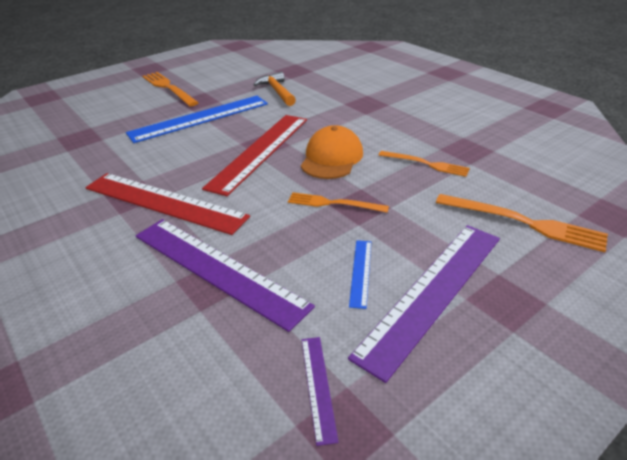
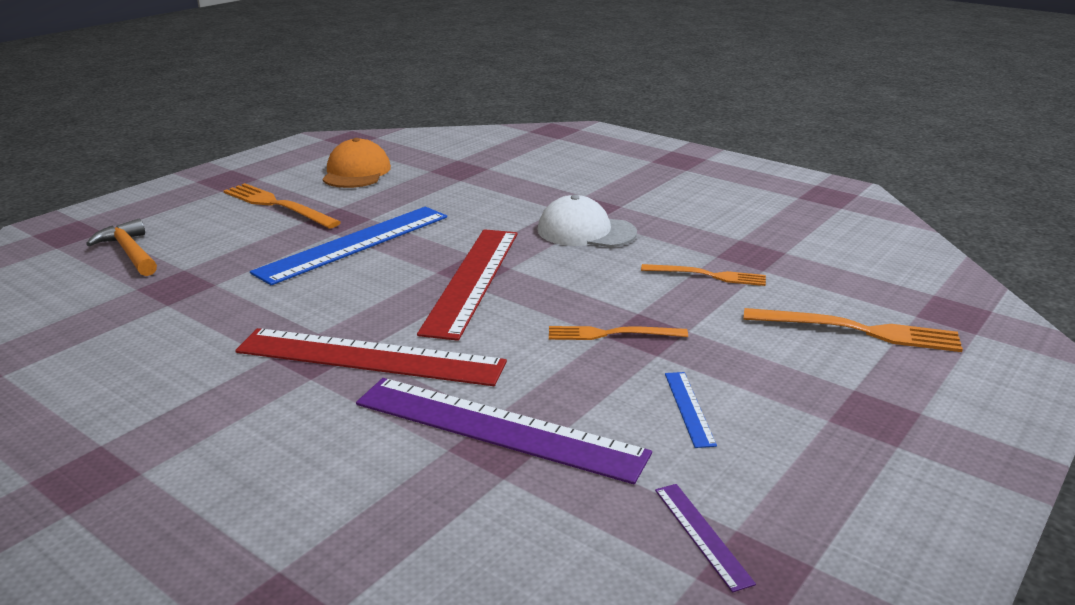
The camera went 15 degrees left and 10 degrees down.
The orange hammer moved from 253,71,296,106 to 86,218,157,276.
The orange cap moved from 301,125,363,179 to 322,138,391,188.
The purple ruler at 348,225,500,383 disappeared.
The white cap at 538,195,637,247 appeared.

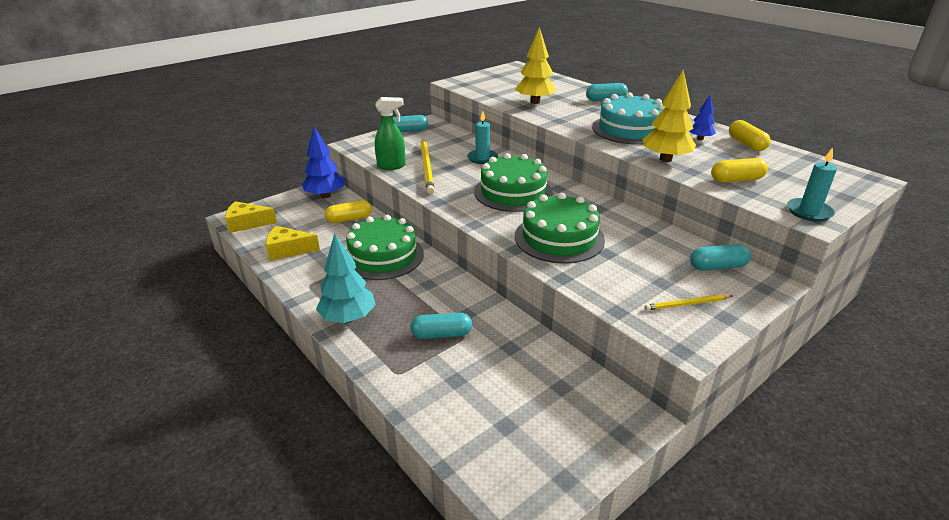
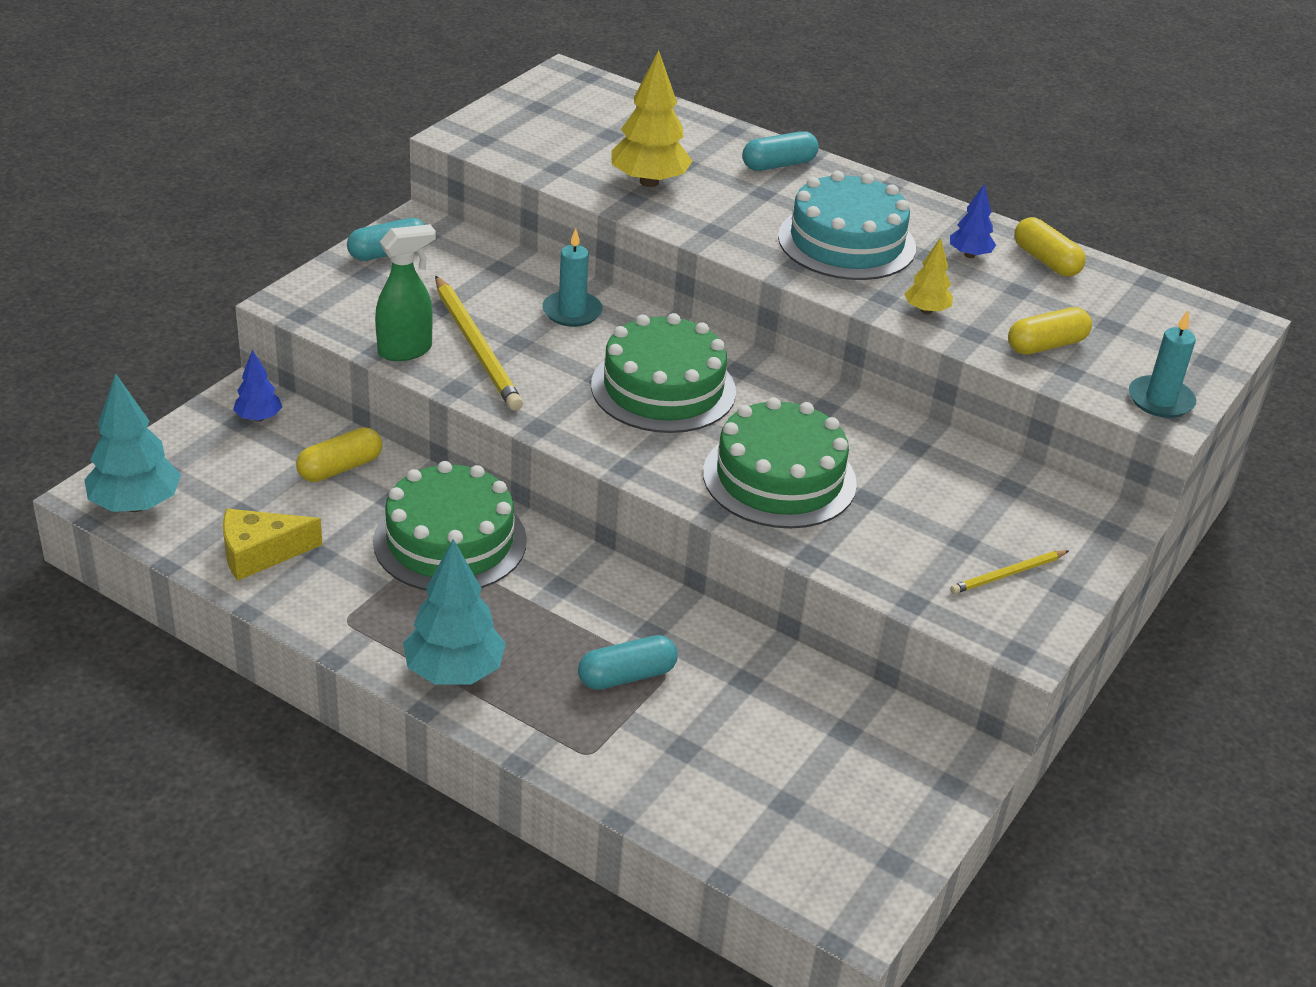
The camera went 20 degrees left and 5 degrees up.
The yellow cheese at 225,201,277,233 was replaced by the turquoise tree at 84,373,181,512.
The blue tree at 302,127,345,198 changed to 0.55 times the size.
The yellow tree at 642,70,696,162 changed to 0.55 times the size.
The turquoise capsule at 690,244,751,271 disappeared.

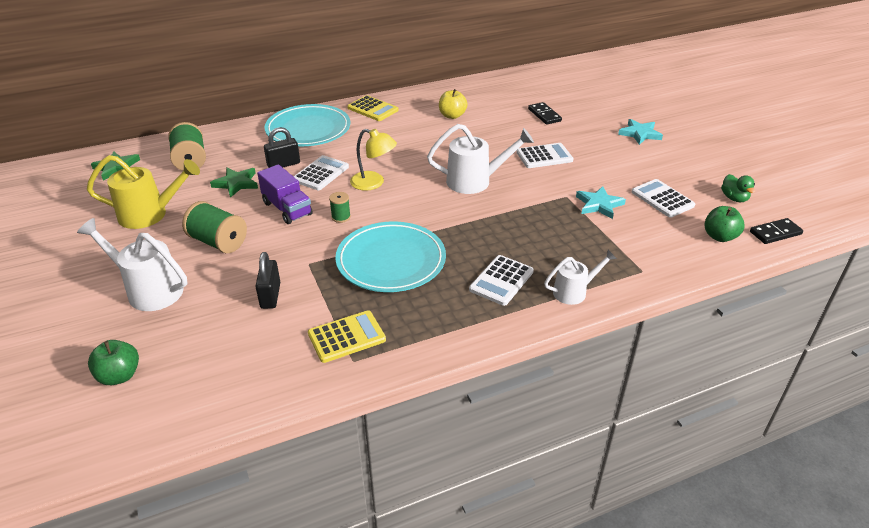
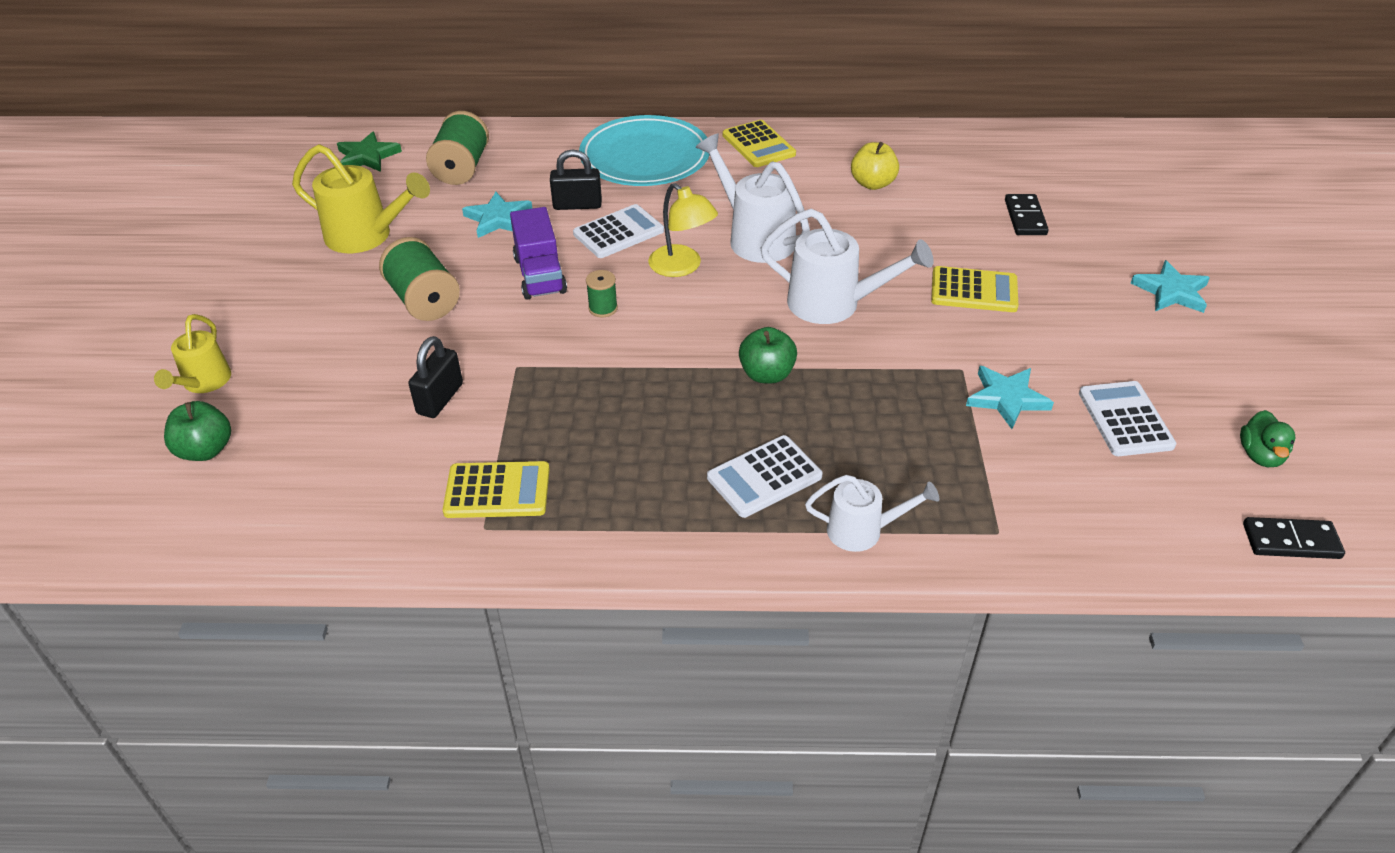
The camera went 25 degrees right and 5 degrees up.
The white watering can moved from 77,218,187,311 to 696,133,810,263.
The green star at 210,167,258,198 became the turquoise star at 462,192,533,238.
The turquoise plate at 335,221,446,292 disappeared.
The white calculator at 516,143,574,168 became the yellow calculator at 931,266,1018,312.
The green apple moved from 704,206,745,242 to 739,327,797,384.
The yellow watering can at 154,314,231,393 appeared.

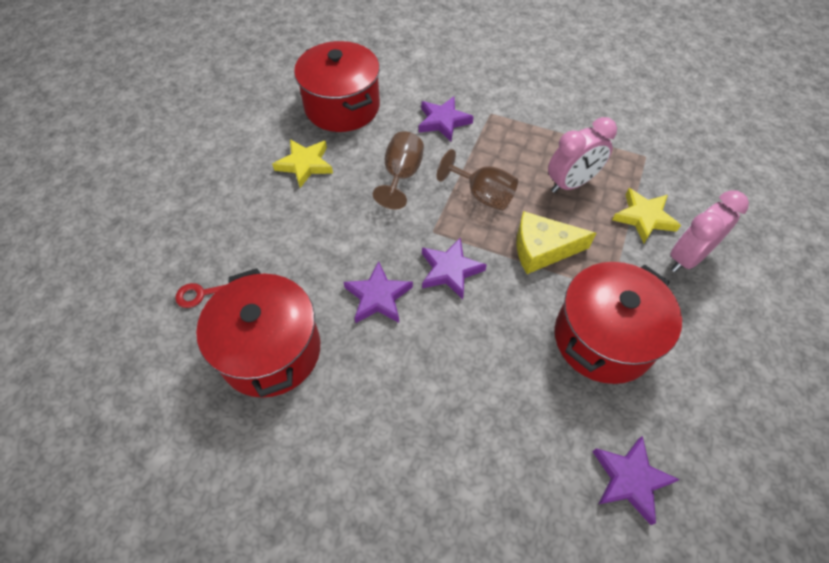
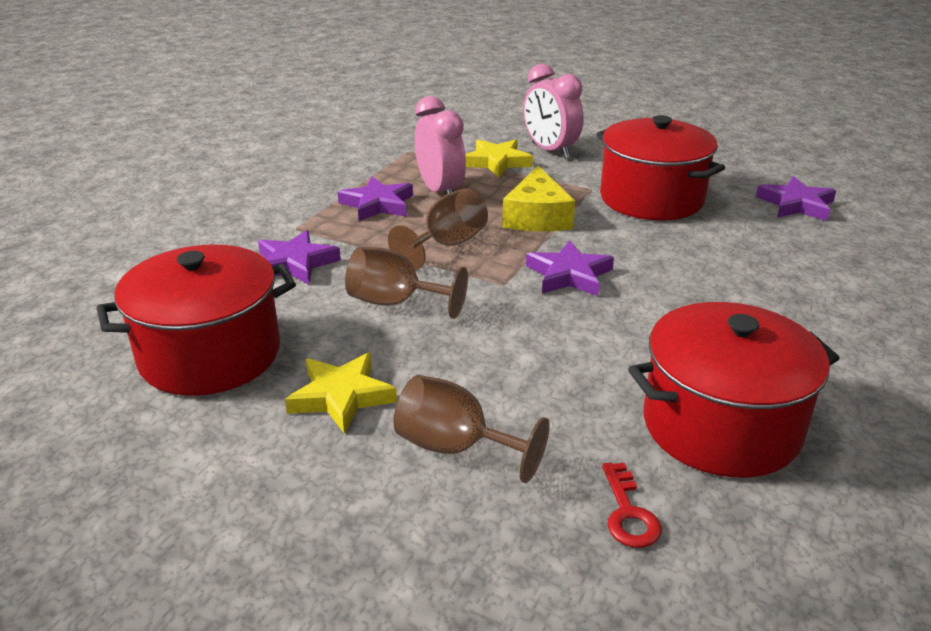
The camera went 85 degrees left and 25 degrees down.
The purple star moved from 344,261,413,323 to 338,177,413,221.
The brown goblet at 394,375,550,483 appeared.

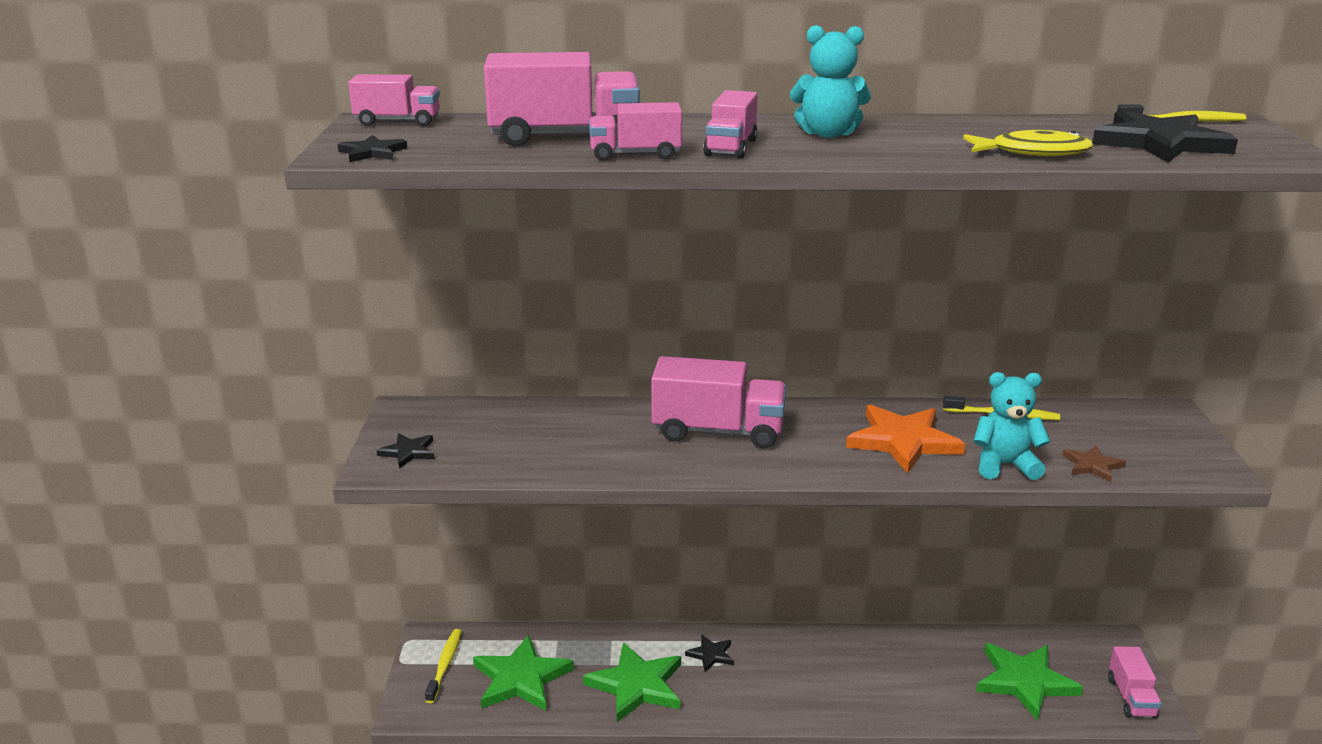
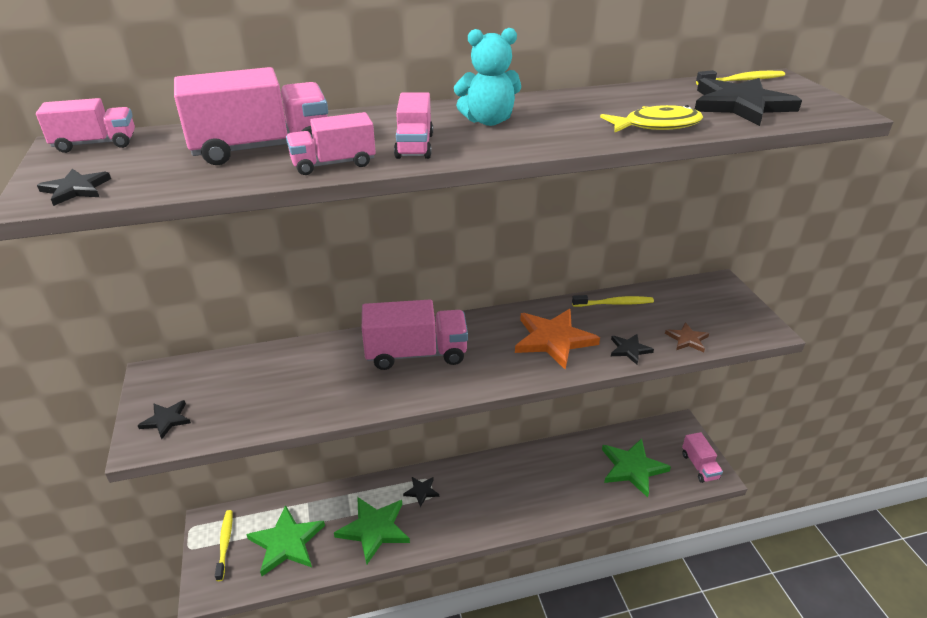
The camera went 15 degrees left and 10 degrees up.
The turquoise teddy bear at 973,372,1051,480 was replaced by the black star at 611,334,654,365.

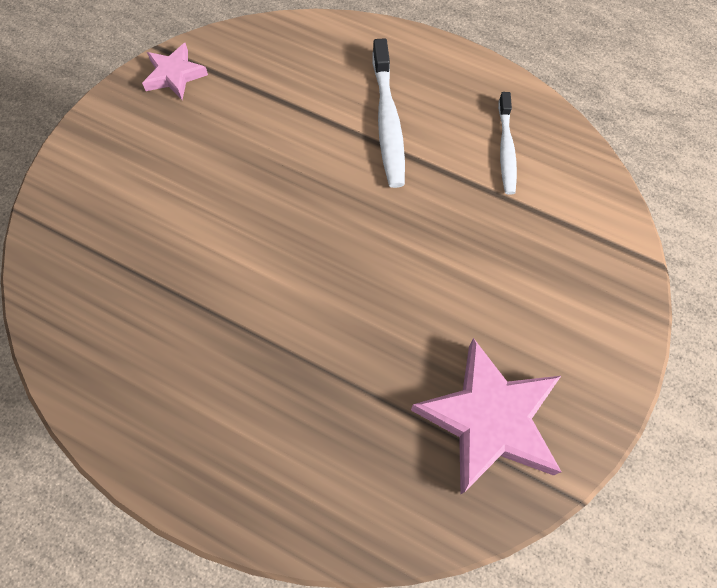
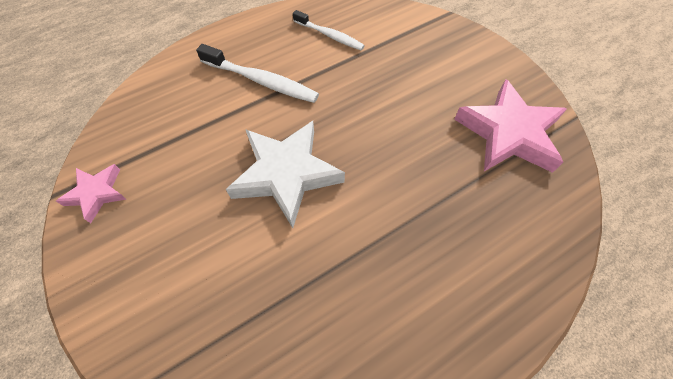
The camera went 60 degrees left and 5 degrees down.
The white star at 226,121,345,228 appeared.

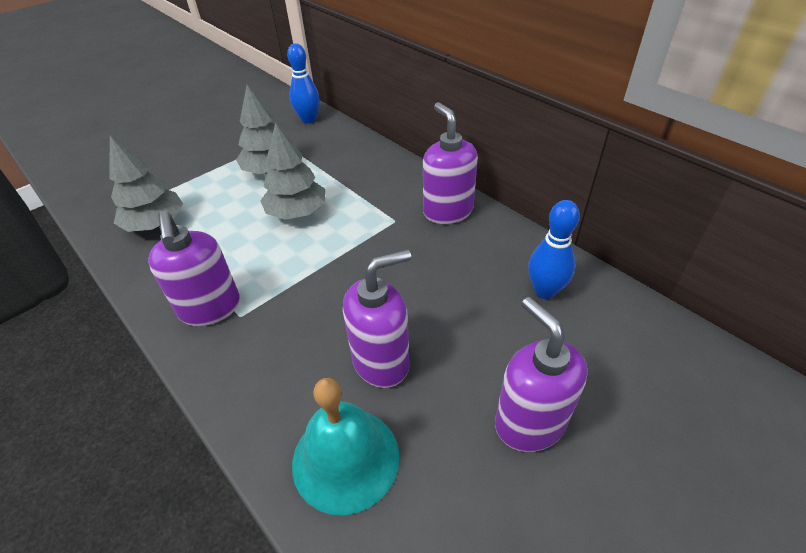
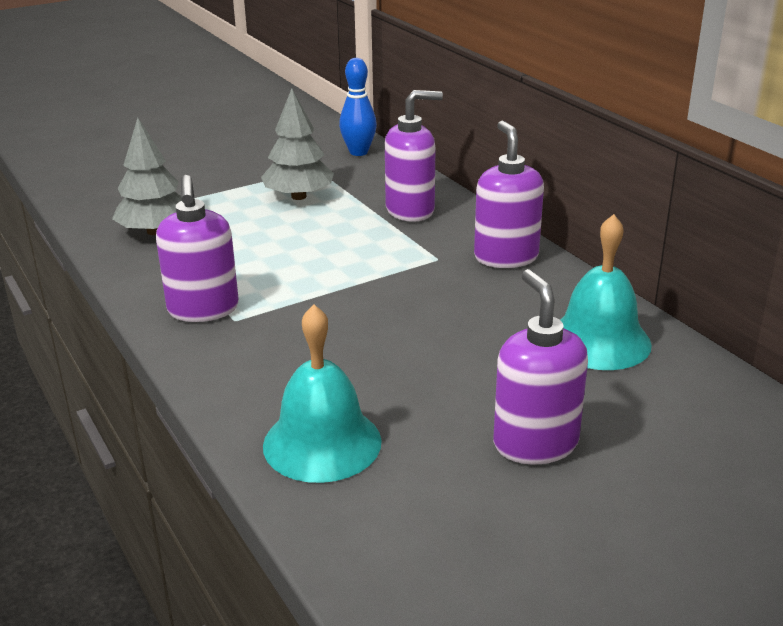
The camera went 10 degrees right and 15 degrees down.
The grey tree at 260,122,325,220 disappeared.
The purple soap dispenser moved from 343,249,411,388 to 385,90,443,222.
The blue bowling pin at 528,200,580,299 was replaced by the turquoise bell at 560,214,652,370.

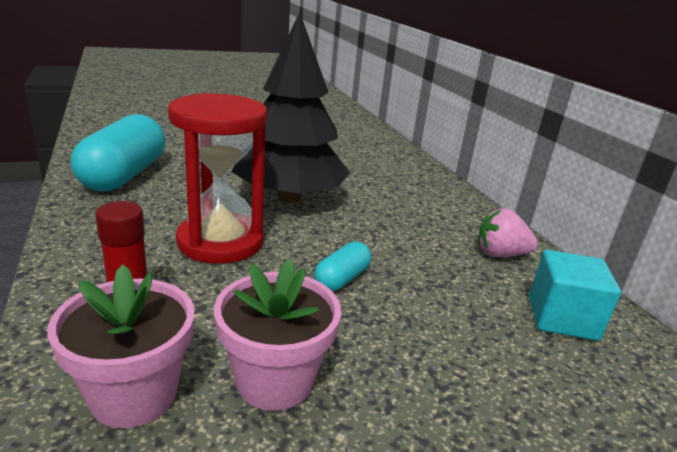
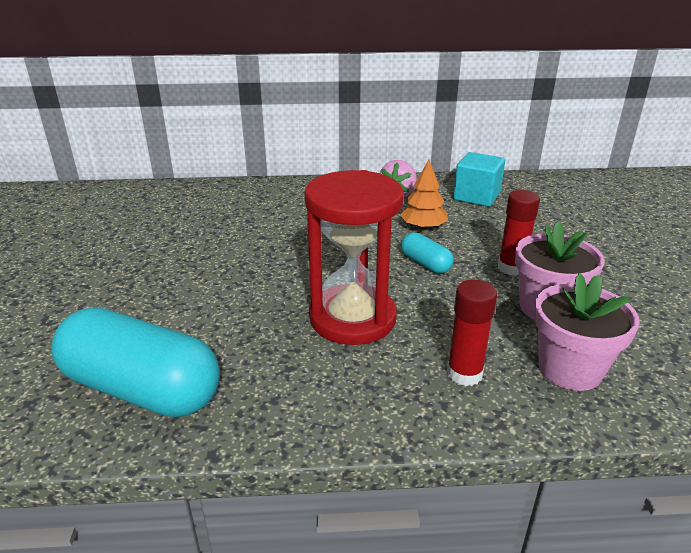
The camera went 70 degrees left and 5 degrees up.
The black tree at 232,12,350,203 disappeared.
The orange tree at 400,160,448,230 appeared.
The red glue stick at 498,190,540,276 appeared.

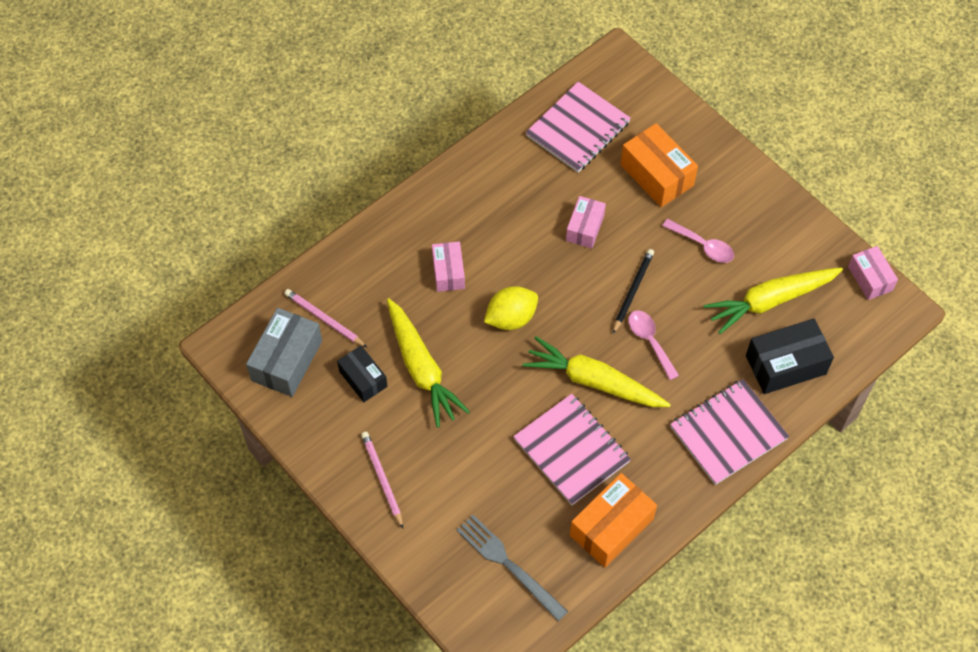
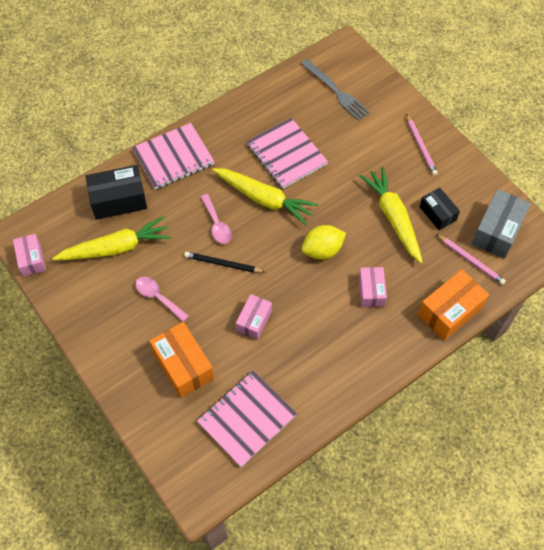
The camera went 175 degrees left and 0 degrees up.
The orange box moved from 570,473,657,568 to 418,269,489,341.
The black pencil at 613,249,654,334 turned 75 degrees clockwise.

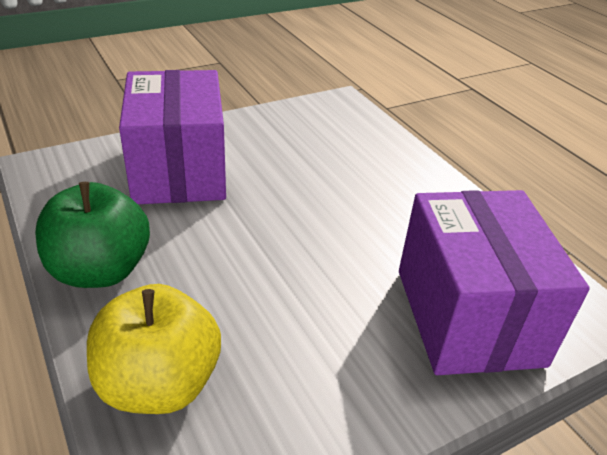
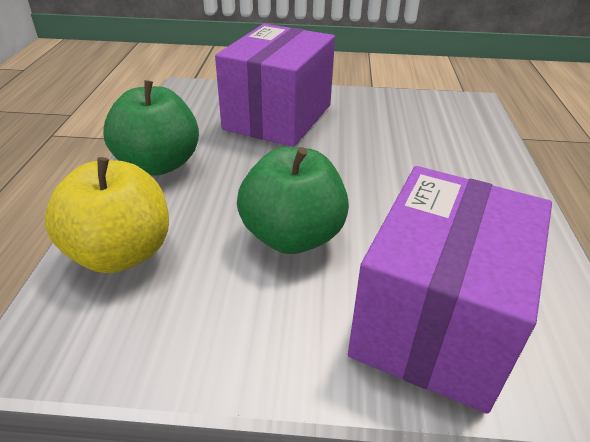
The camera went 35 degrees right and 0 degrees up.
The green apple at 237,147,349,254 appeared.

